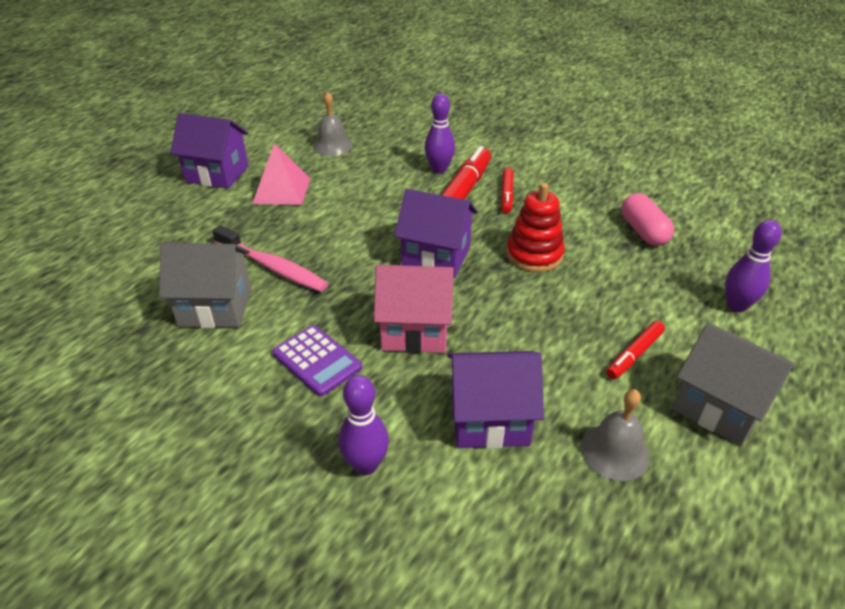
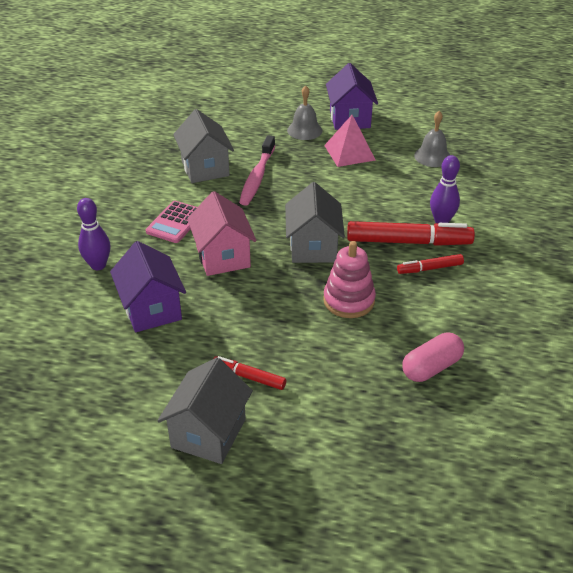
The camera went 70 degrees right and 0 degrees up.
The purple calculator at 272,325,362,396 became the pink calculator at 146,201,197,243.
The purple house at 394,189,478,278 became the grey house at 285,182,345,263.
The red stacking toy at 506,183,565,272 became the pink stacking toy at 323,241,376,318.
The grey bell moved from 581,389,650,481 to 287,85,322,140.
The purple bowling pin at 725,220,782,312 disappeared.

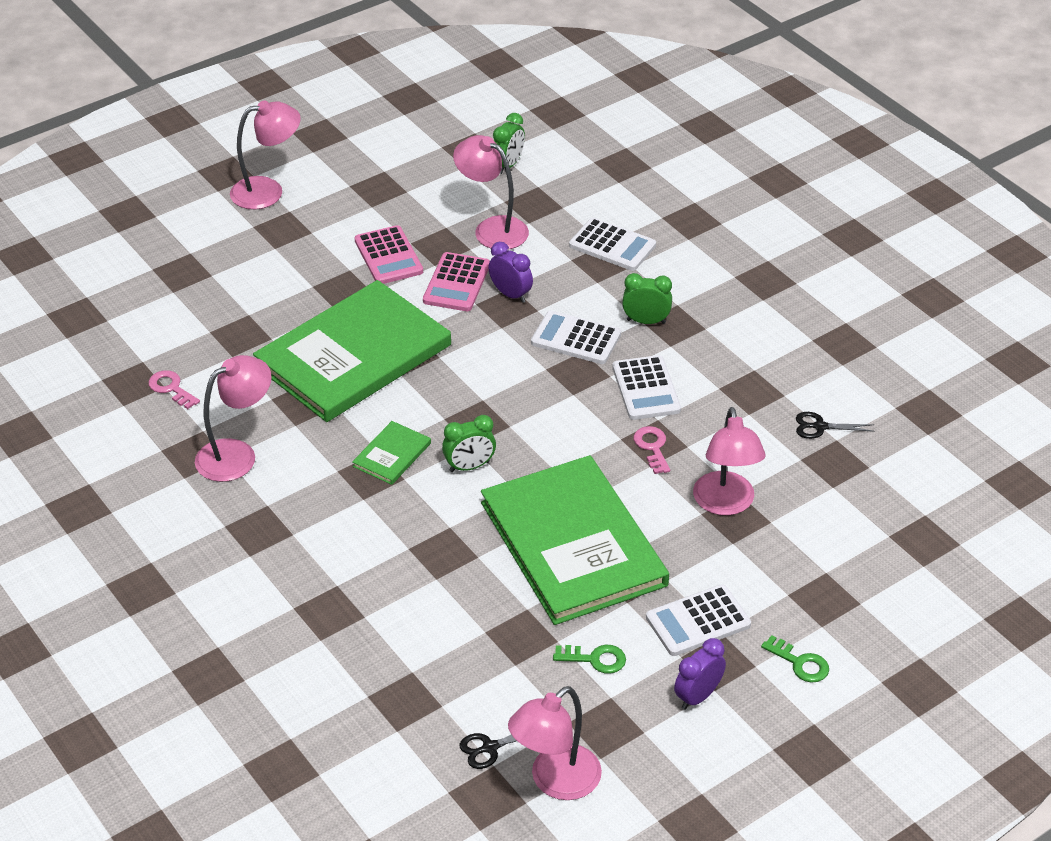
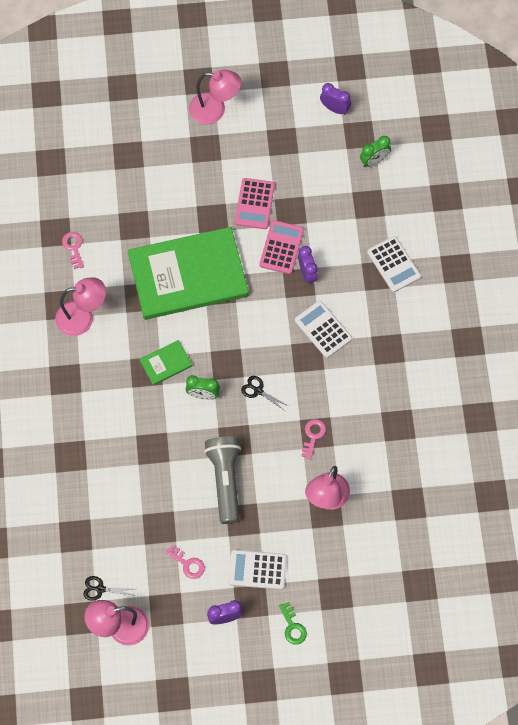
The camera went 30 degrees right and 25 degrees up.
The pink calculator at 423,252,490,311 turned 150 degrees clockwise.
The pink lamp at 453,135,529,250 disappeared.
The green book at 481,455,669,625 was replaced by the grey flashlight at 204,436,241,524.
The green key at 553,645,626,674 became the pink key at 165,545,205,579.
The white calculator at 612,355,681,420 disappeared.
The green clock at 622,273,672,324 disappeared.
The black scissors moved from 796,412,875,439 to 241,376,288,411.
The purple clock at 320,83,351,115 appeared.

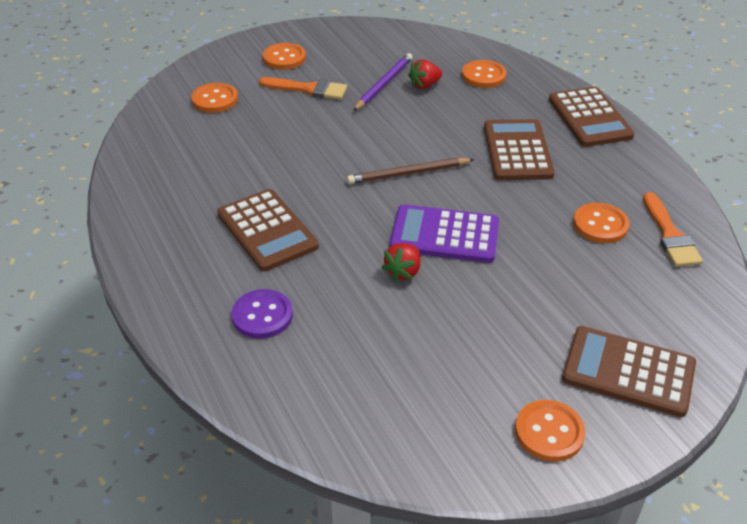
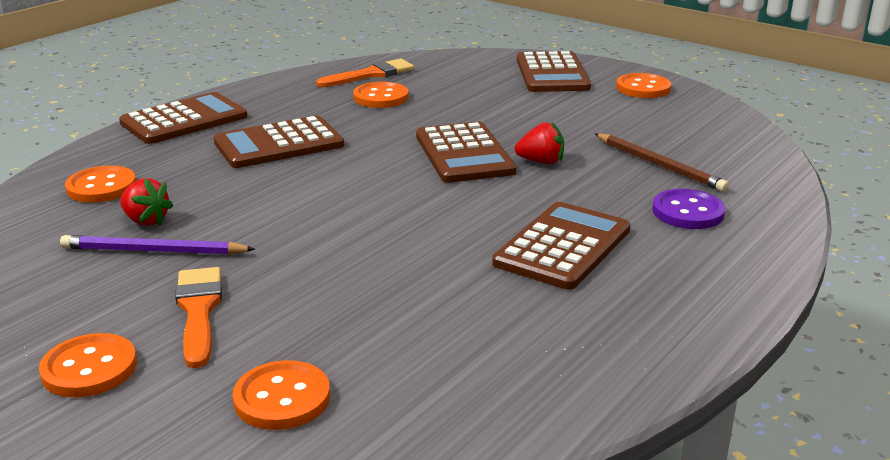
The camera went 115 degrees left and 15 degrees down.
The brown pencil moved from 347,158,474,184 to 595,133,729,192.
The purple calculator at 390,205,499,263 became the brown calculator at 416,122,516,183.

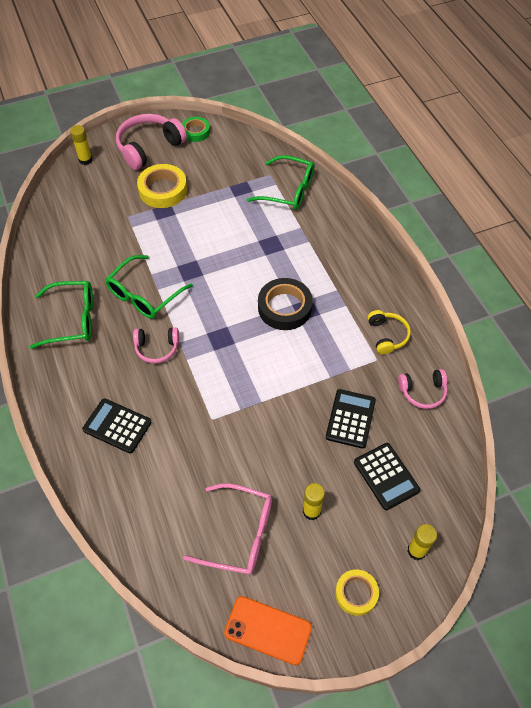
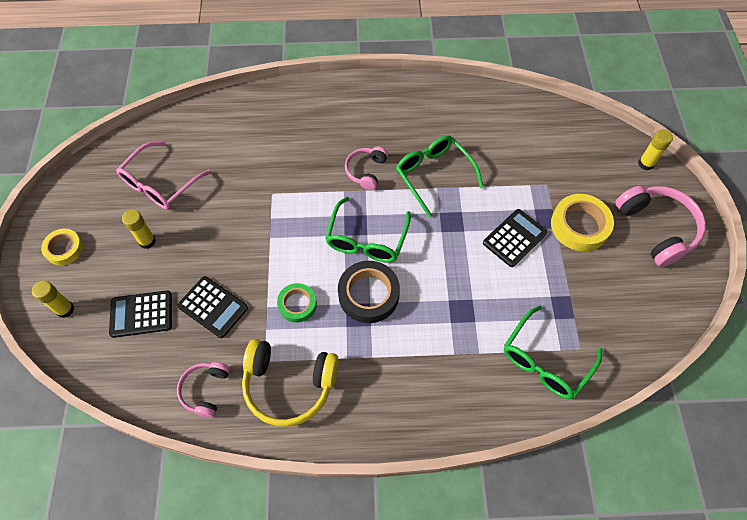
The camera went 110 degrees right and 5 degrees up.
The green glasses moved from 30,281,93,349 to 325,197,411,263.
The black calculator moved from 82,398,151,454 to 483,209,547,267.
The green tape moved from 182,117,210,142 to 277,283,317,323.
The orange phone at 224,596,312,665 disappeared.
The yellow headphones at 368,310,411,355 changed to 1.74 times the size.

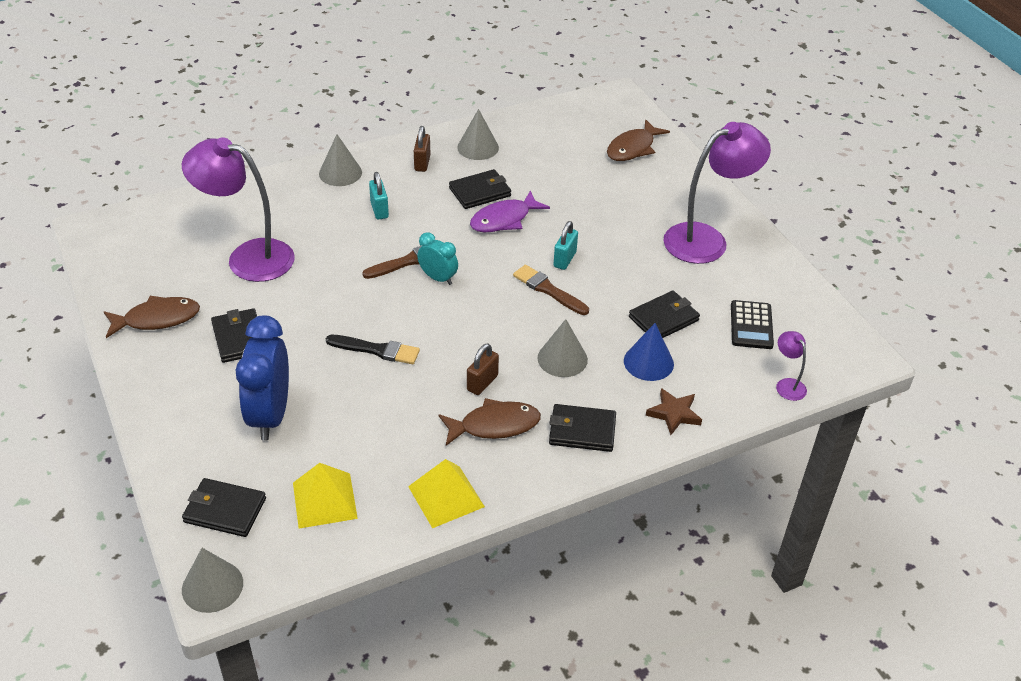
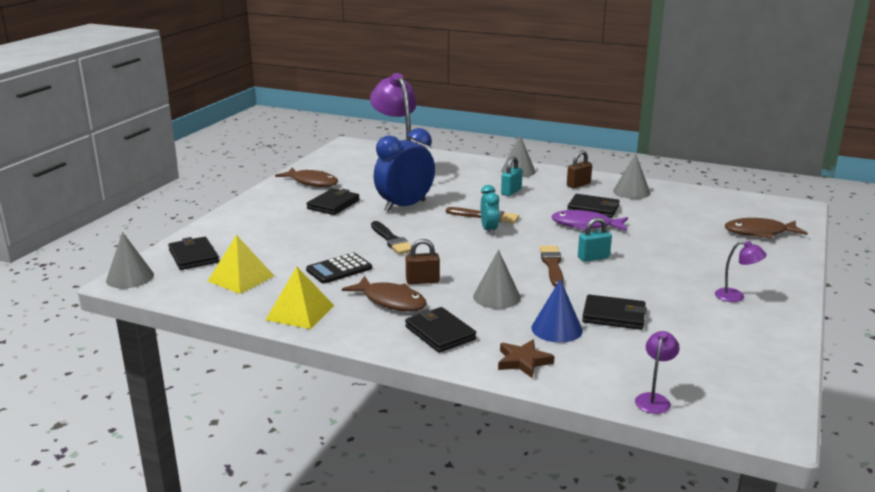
The camera went 50 degrees right and 20 degrees down.
The blue clock moved from 236,316,289,441 to 374,128,435,212.
The purple lamp at 663,122,771,264 changed to 0.43 times the size.
The black calculator moved from 731,300,774,349 to 306,253,372,284.

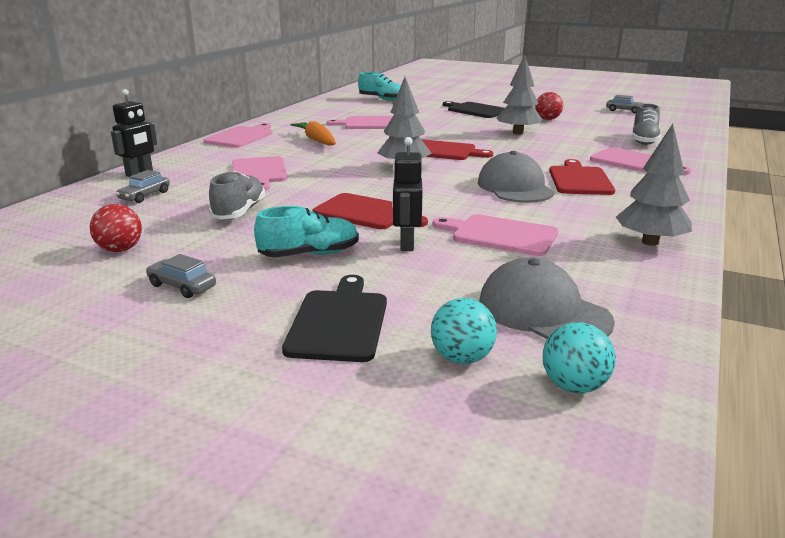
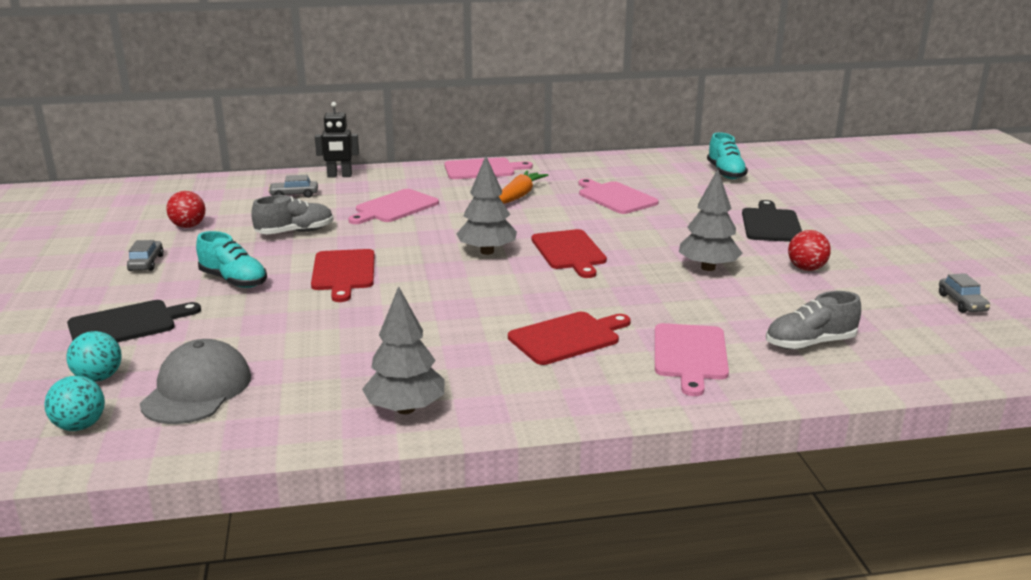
The camera went 55 degrees right and 0 degrees up.
The black robot at 392,137,423,251 disappeared.
The pink cutting board at 433,214,558,256 disappeared.
The grey cap at 478,151,555,203 disappeared.

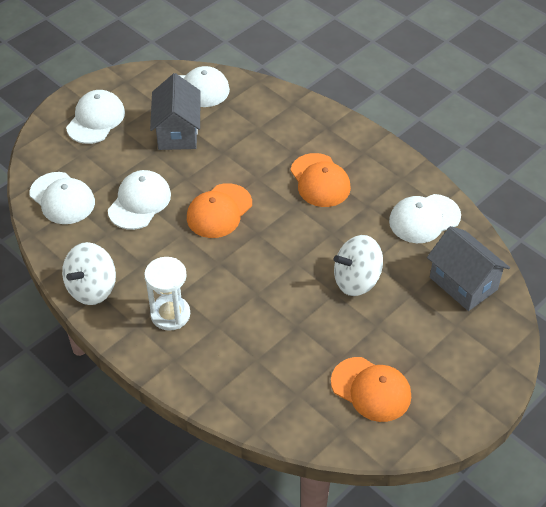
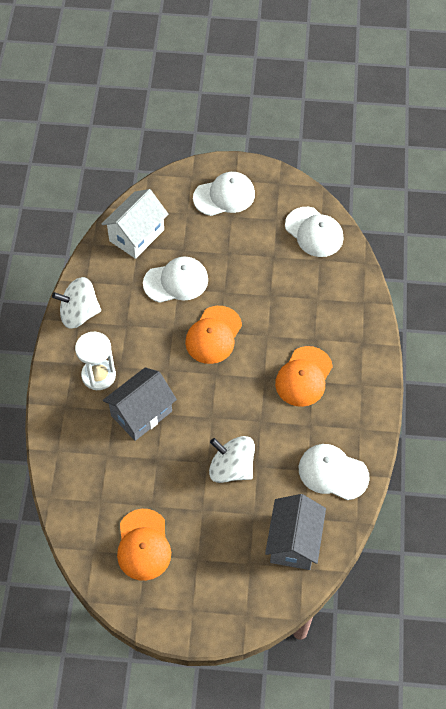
The camera went 50 degrees right and 10 degrees up.
The white cap at 30,172,95,224 was replaced by the white house at 102,189,169,259.
The grey house moved from 150,73,201,150 to 103,367,177,441.
The orange cap at 187,183,252,238 turned 60 degrees counterclockwise.

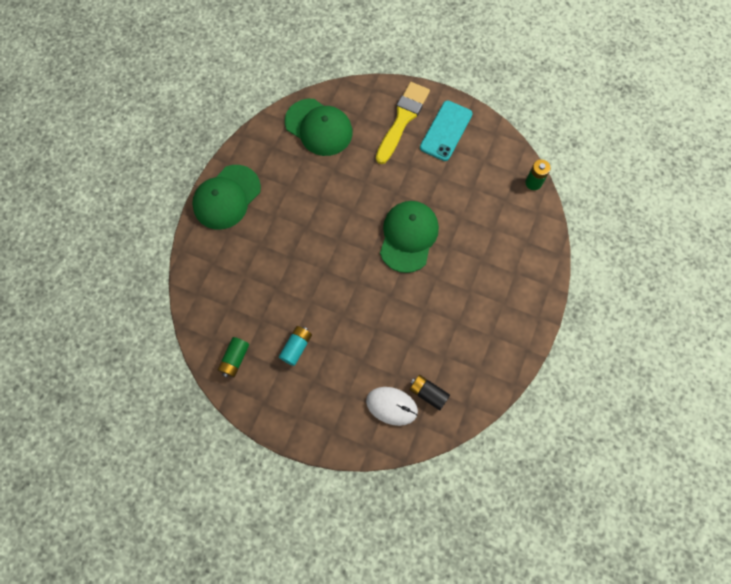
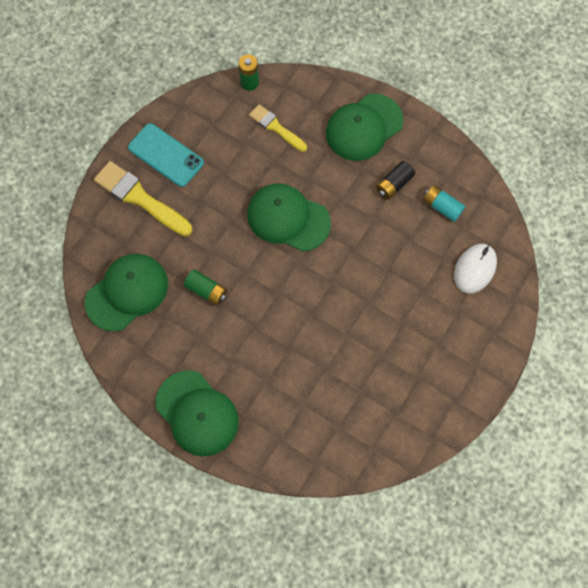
The camera went 80 degrees left and 0 degrees up.
The green battery moved from 217,337,249,378 to 184,270,227,306.
The turquoise battery moved from 279,326,312,366 to 423,185,465,222.
The black battery moved from 409,375,450,410 to 376,161,415,200.
The yellow brush at 249,104,307,152 appeared.
The green cap at 326,94,403,161 appeared.

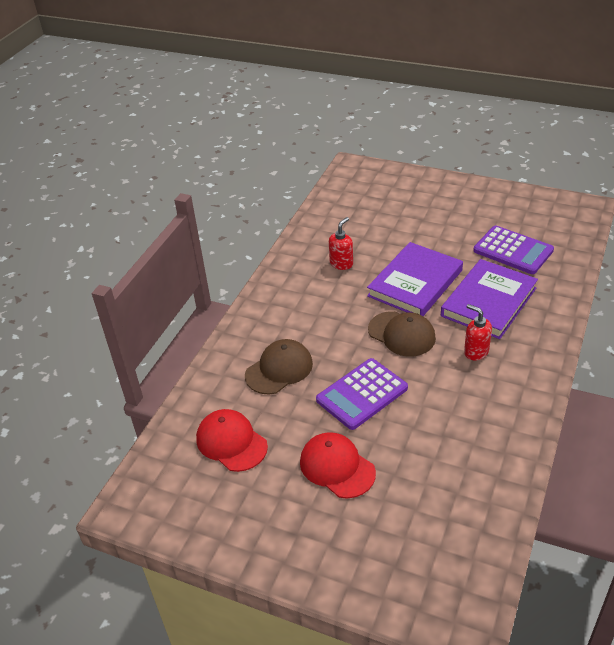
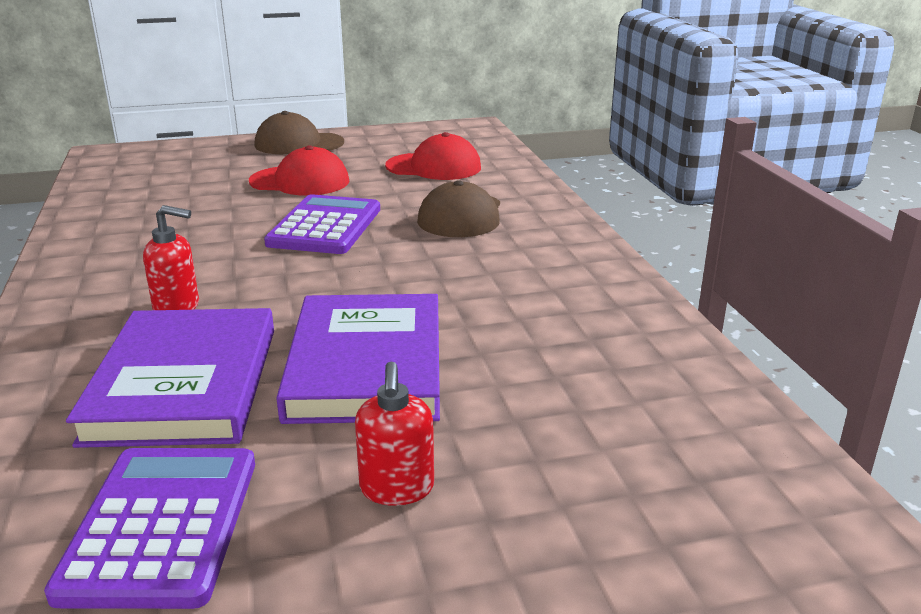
The camera went 140 degrees right and 15 degrees down.
The red soap dispenser moved from 329,217,353,270 to 355,361,434,506.
The brown cap moved from 368,311,436,357 to 255,111,344,154.
The purple calculator at 473,226,554,274 turned 90 degrees clockwise.

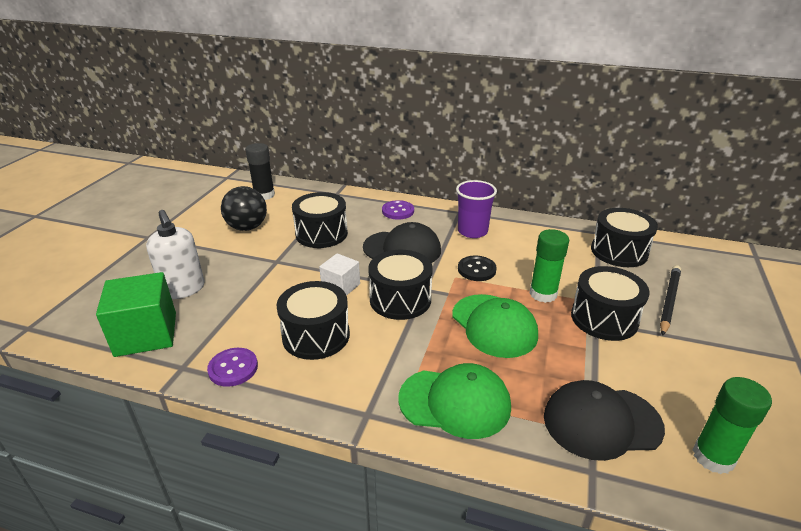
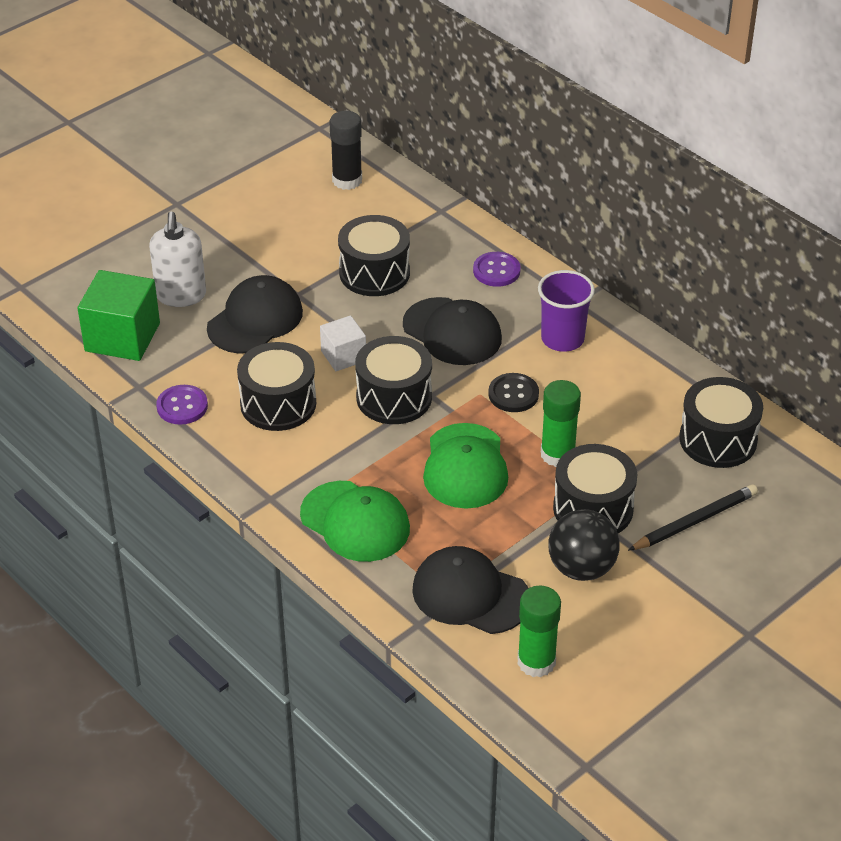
The camera went 30 degrees right and 10 degrees up.
The black ball moved from 221,186,267,231 to 548,509,620,581.
The black cap at 207,275,303,353 appeared.

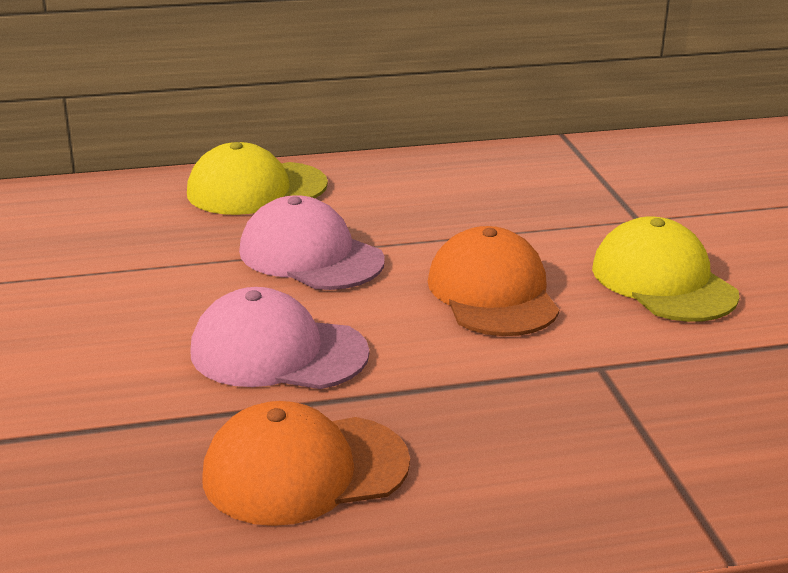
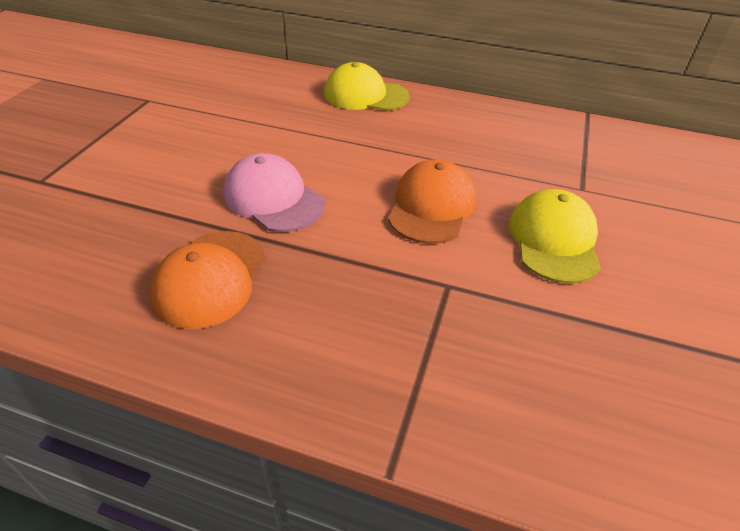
The camera went 30 degrees right and 15 degrees up.
The orange cap at 203,401,410,526 turned 90 degrees counterclockwise.
The pink cap at 239,195,385,290 disappeared.

